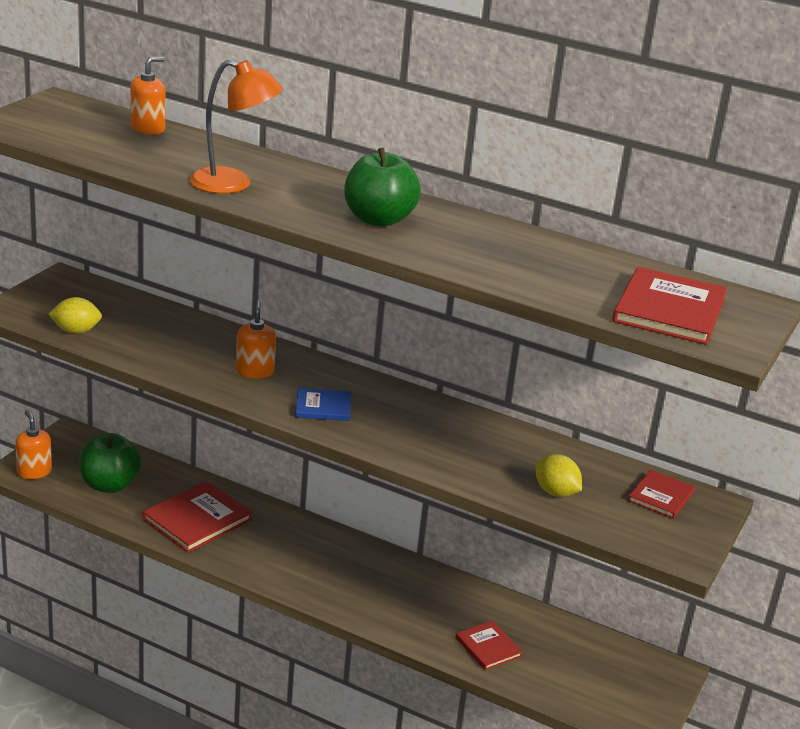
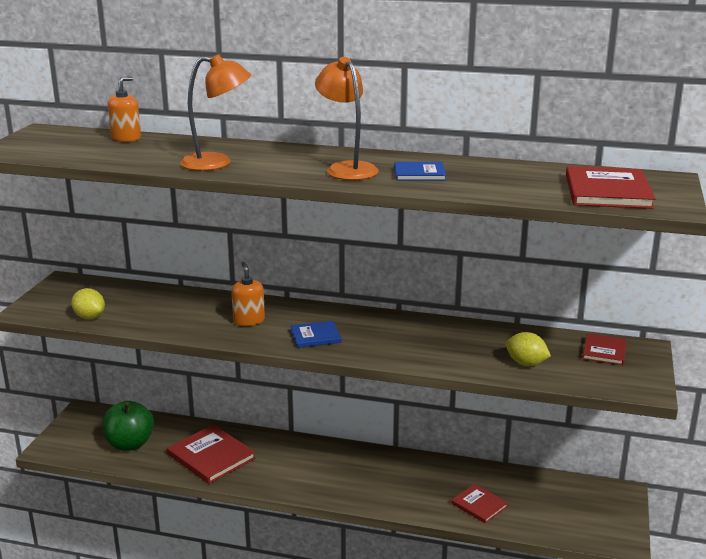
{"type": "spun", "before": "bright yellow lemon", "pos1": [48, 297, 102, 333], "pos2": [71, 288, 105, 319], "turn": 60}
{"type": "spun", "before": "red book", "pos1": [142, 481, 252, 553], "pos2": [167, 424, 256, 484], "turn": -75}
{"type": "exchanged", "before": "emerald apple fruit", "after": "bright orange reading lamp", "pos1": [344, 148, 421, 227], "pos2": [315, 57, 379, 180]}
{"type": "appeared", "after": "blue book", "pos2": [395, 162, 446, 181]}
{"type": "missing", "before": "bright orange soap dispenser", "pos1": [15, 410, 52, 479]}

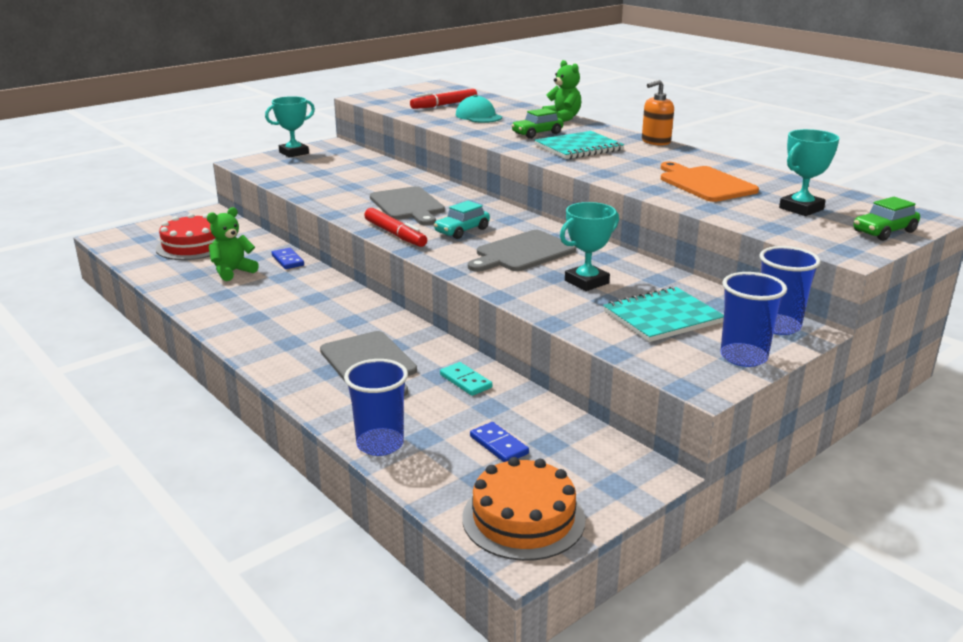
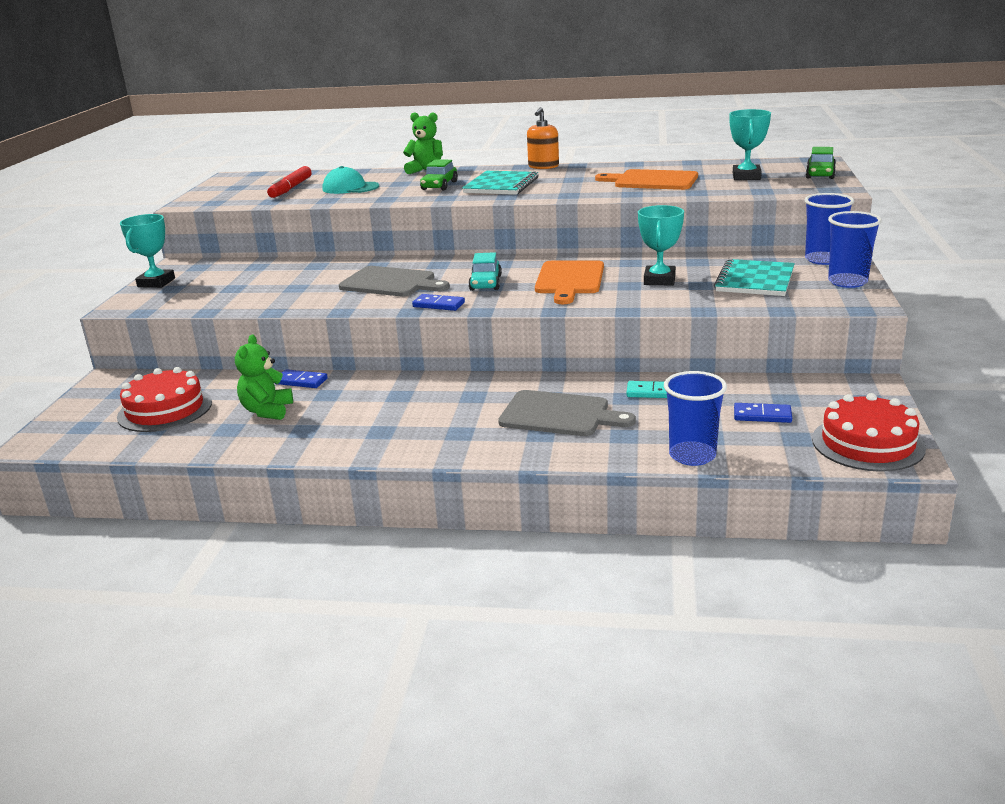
{"type": "exchanged", "before": "red felt pen", "after": "blue domino piece", "pos1": [364, 208, 427, 247], "pos2": [412, 294, 465, 311]}
{"type": "colour", "before": "ash-grey chopping board", "after": "bright orange chopping board", "pos1": [468, 230, 576, 272], "pos2": [535, 260, 604, 304]}
{"type": "colour", "before": "bright orange gateau", "after": "red gateau", "pos1": [462, 457, 585, 561], "pos2": [812, 393, 926, 472]}

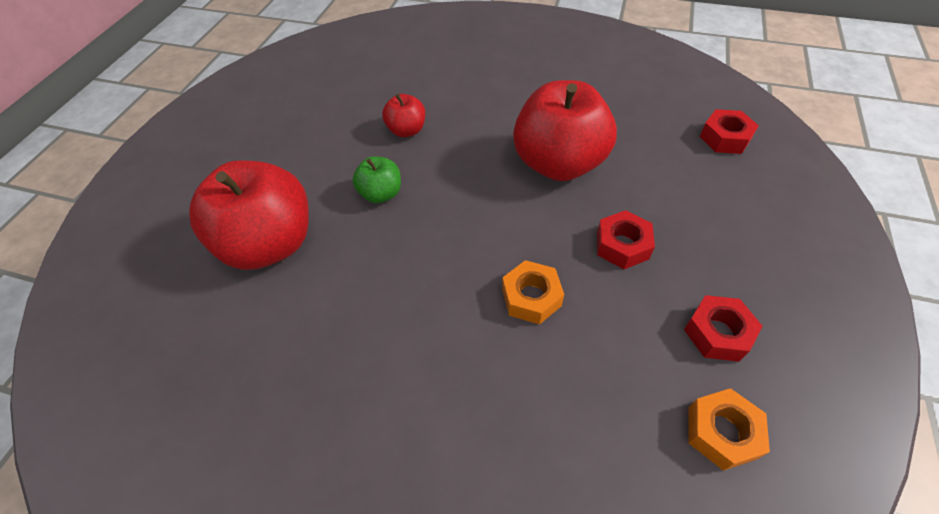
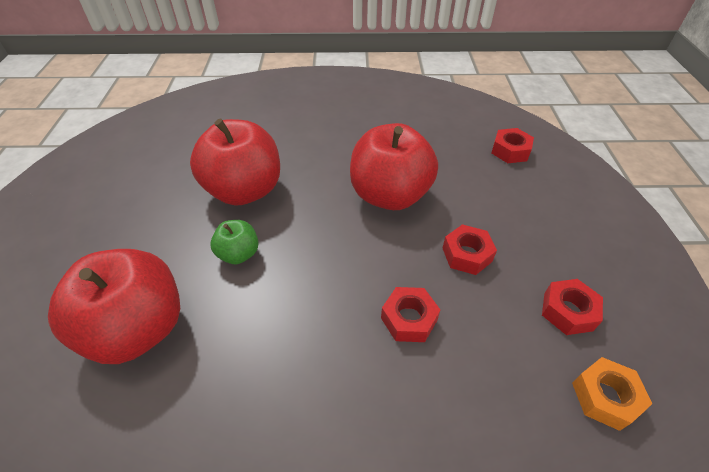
{"type": "size", "before": "red apple fruit", "pos1": [382, 94, 425, 137], "pos2": [190, 119, 280, 206], "scale": 2.09}
{"type": "colour", "before": "bright orange hex nut", "after": "red hex nut", "pos1": [502, 260, 564, 325], "pos2": [381, 287, 440, 342]}

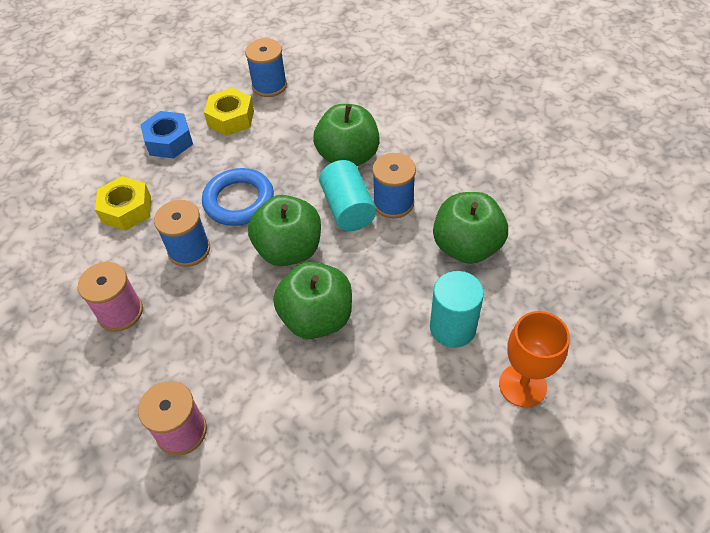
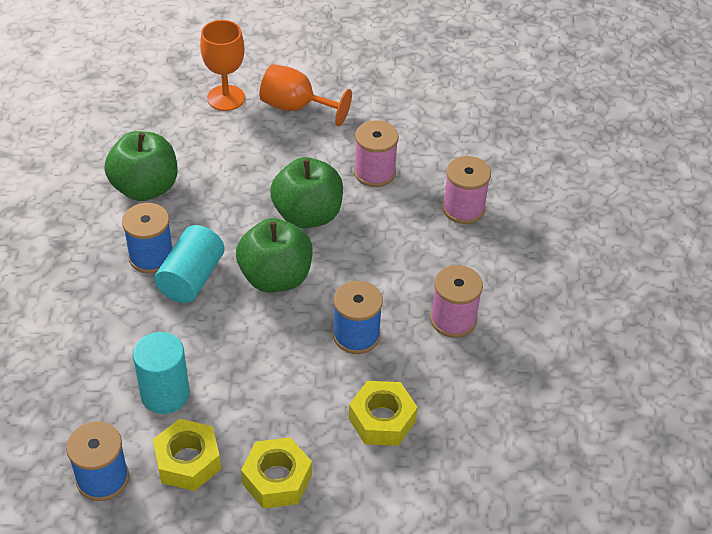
{"type": "relocated", "before": "teal cylinder shape", "pos1": [430, 271, 484, 348], "pos2": [133, 332, 190, 414]}
{"type": "colour", "before": "blue hex nut", "after": "bright yellow hex nut", "pos1": [140, 111, 193, 159], "pos2": [241, 437, 312, 509]}
{"type": "appeared", "after": "bright orange wine glass", "pos2": [260, 64, 352, 126]}
{"type": "appeared", "after": "rosy bobbin", "pos2": [354, 120, 399, 187]}
{"type": "missing", "before": "blue ring", "pos1": [202, 168, 274, 226]}
{"type": "missing", "before": "emerald apple fruit", "pos1": [313, 104, 380, 166]}

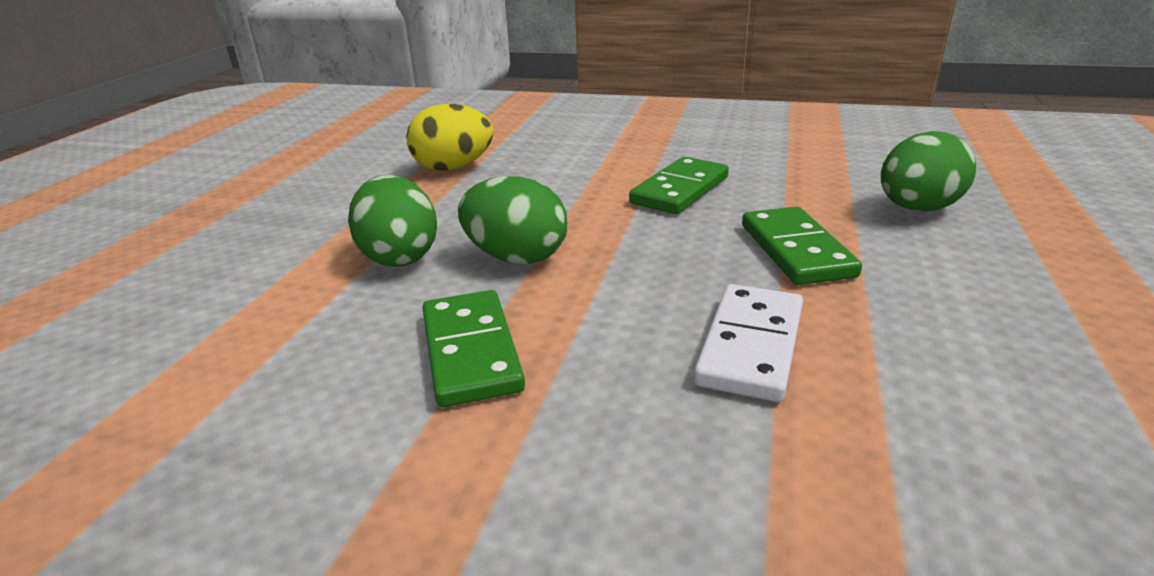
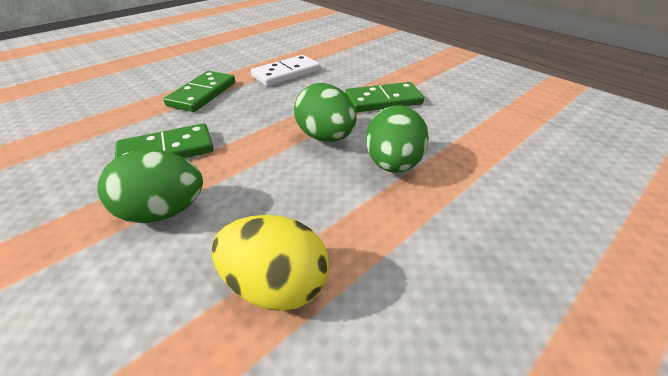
{"type": "relocated", "before": "emerald egg", "pos1": [881, 131, 976, 211], "pos2": [97, 150, 203, 223]}
{"type": "spun", "before": "emerald domino piece", "pos1": [422, 290, 525, 407], "pos2": [345, 82, 424, 112], "turn": 60}

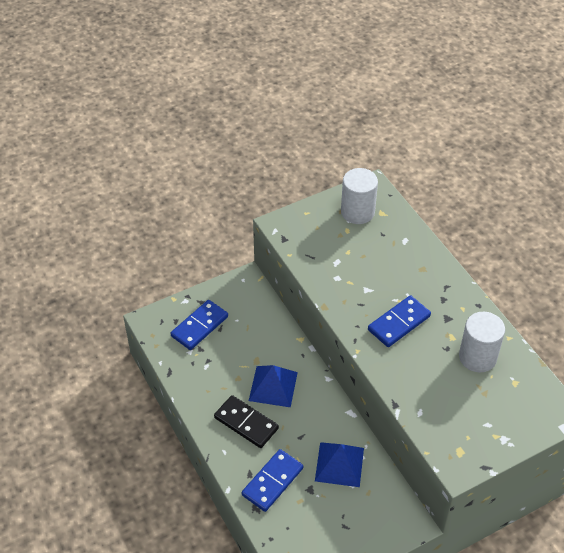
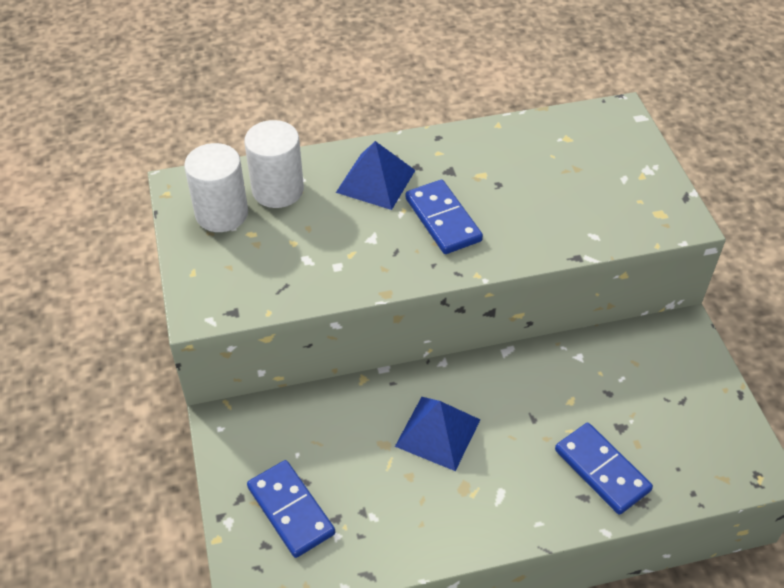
{"type": "relocated", "before": "white cylinder shape", "pos1": [459, 312, 505, 372], "pos2": [244, 120, 304, 208]}
{"type": "relocated", "before": "blue pyramid shape", "pos1": [315, 442, 364, 487], "pos2": [336, 141, 416, 210]}
{"type": "missing", "before": "ebony domino piece", "pos1": [214, 395, 279, 448]}

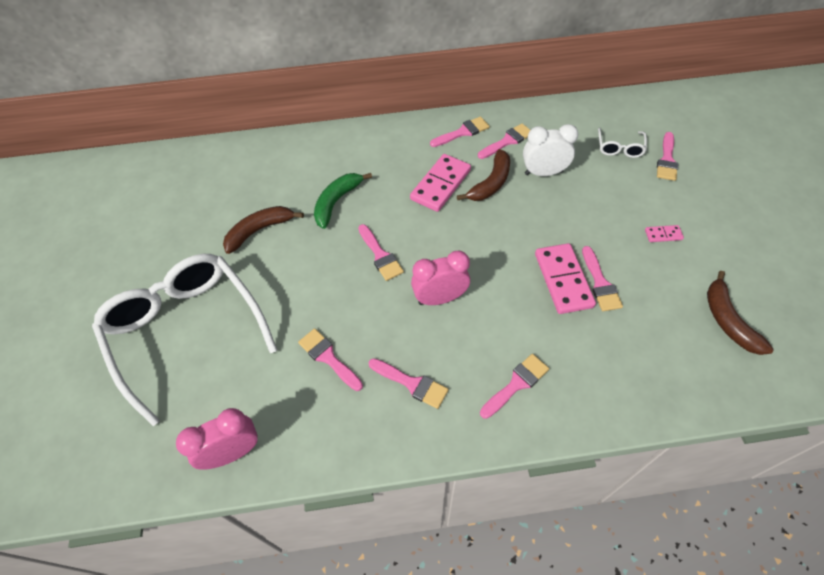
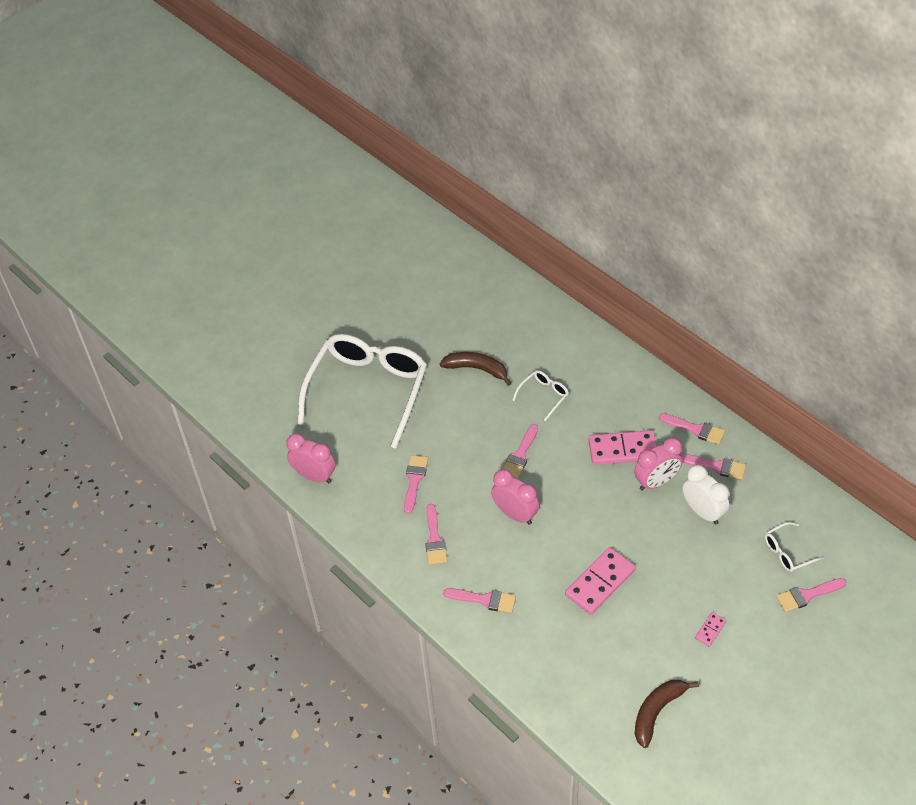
{"type": "exchanged", "before": "emerald banana", "after": "white spectacles", "pos1": [314, 173, 372, 229], "pos2": [512, 370, 569, 421]}
{"type": "exchanged", "before": "russet banana", "after": "rosy bedside clock", "pos1": [457, 149, 510, 201], "pos2": [634, 437, 683, 491]}
{"type": "spun", "before": "rosy domino piece", "pos1": [645, 225, 684, 242], "pos2": [695, 612, 726, 647], "turn": 75}
{"type": "missing", "before": "rosy paint brush", "pos1": [582, 246, 623, 311]}

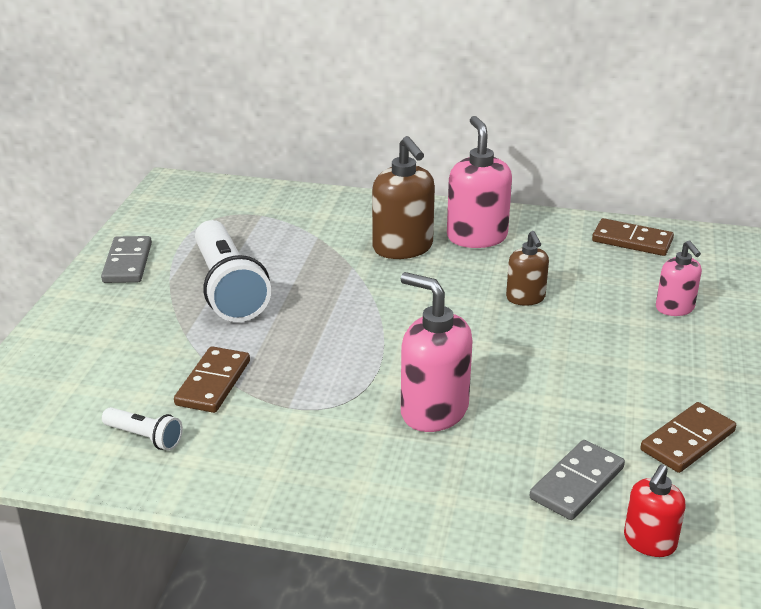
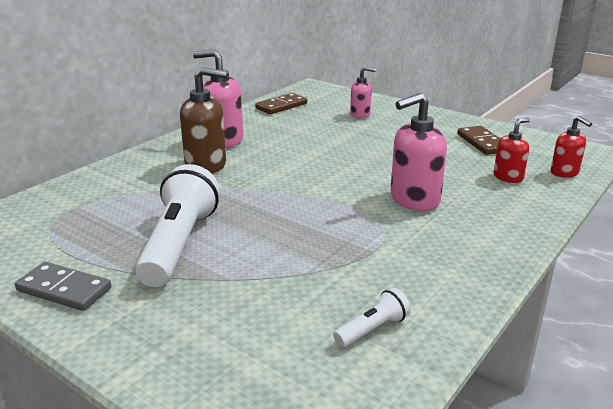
{"type": "spun", "before": "white flashlight", "pos1": [195, 220, 271, 322], "pos2": [135, 164, 220, 287], "turn": -90}
{"type": "exchanged", "before": "ash-grey domino piece", "after": "red soap dispenser", "pos1": [529, 440, 625, 520], "pos2": [494, 118, 530, 183]}
{"type": "missing", "before": "russet domino piece", "pos1": [174, 346, 250, 413]}
{"type": "missing", "before": "russet soap dispenser", "pos1": [506, 231, 549, 306]}

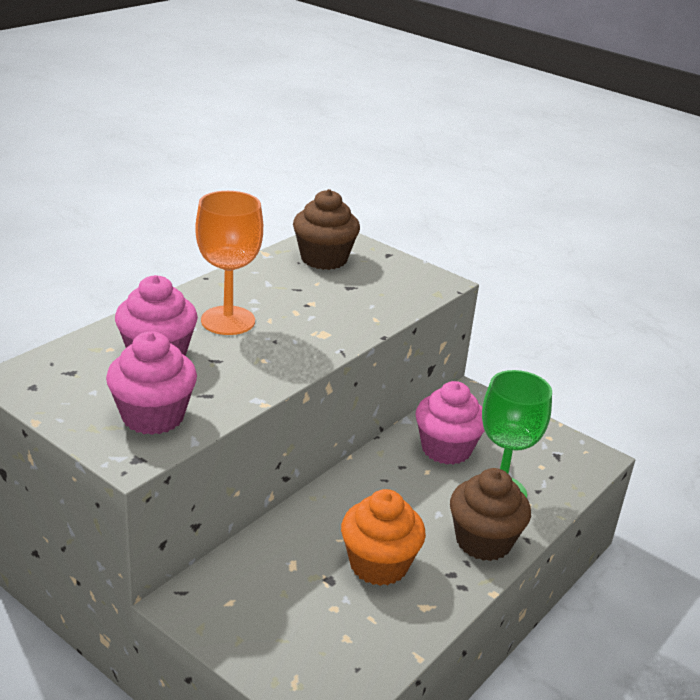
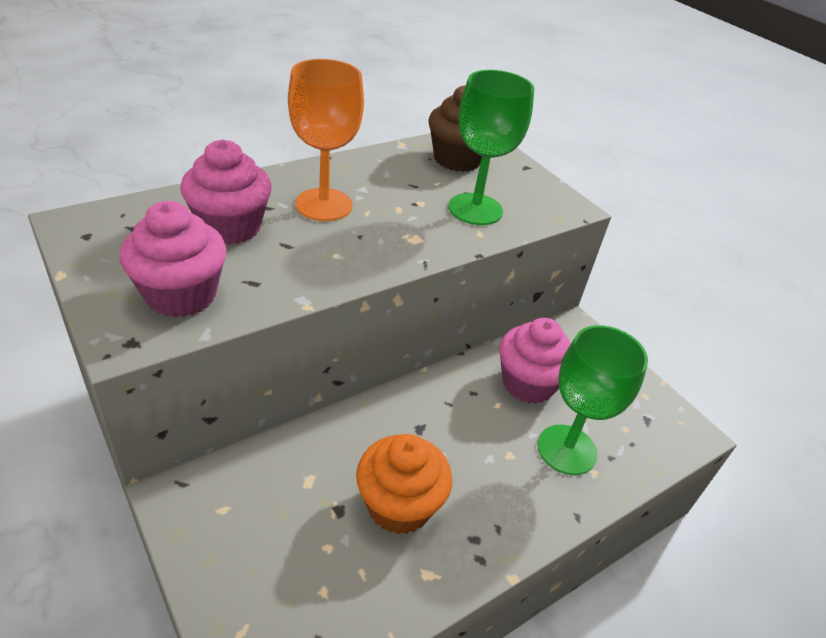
{"type": "appeared", "after": "emerald wine glass", "pos2": [449, 70, 534, 225]}
{"type": "missing", "before": "russet fairy cake", "pos1": [450, 468, 531, 561]}

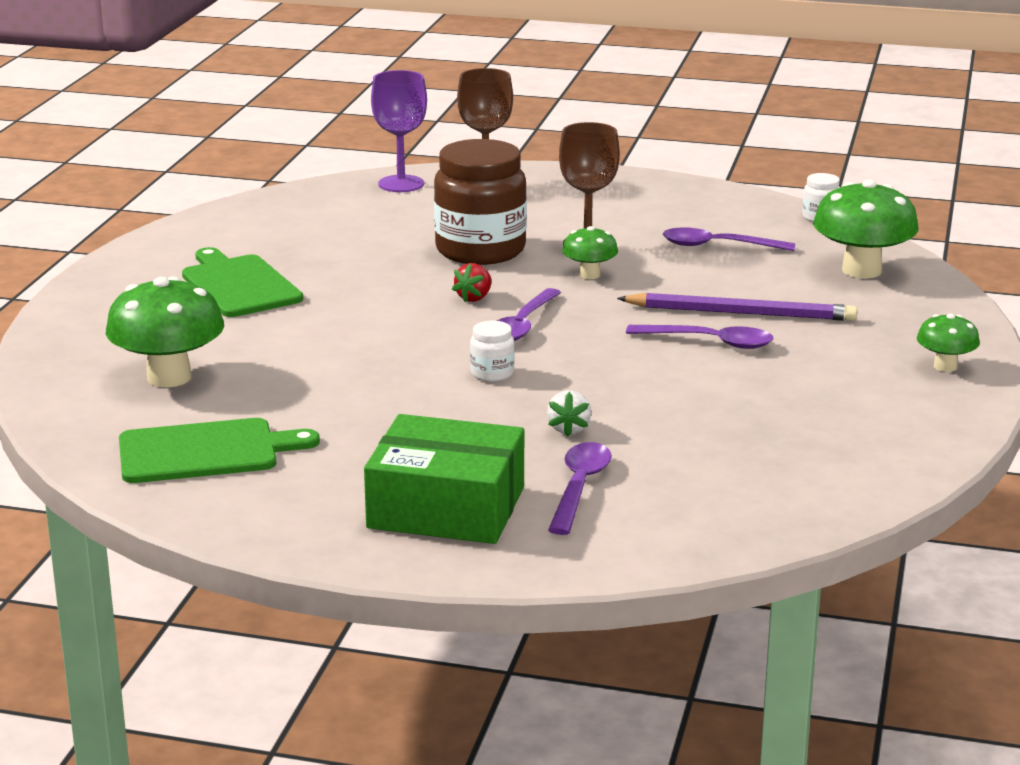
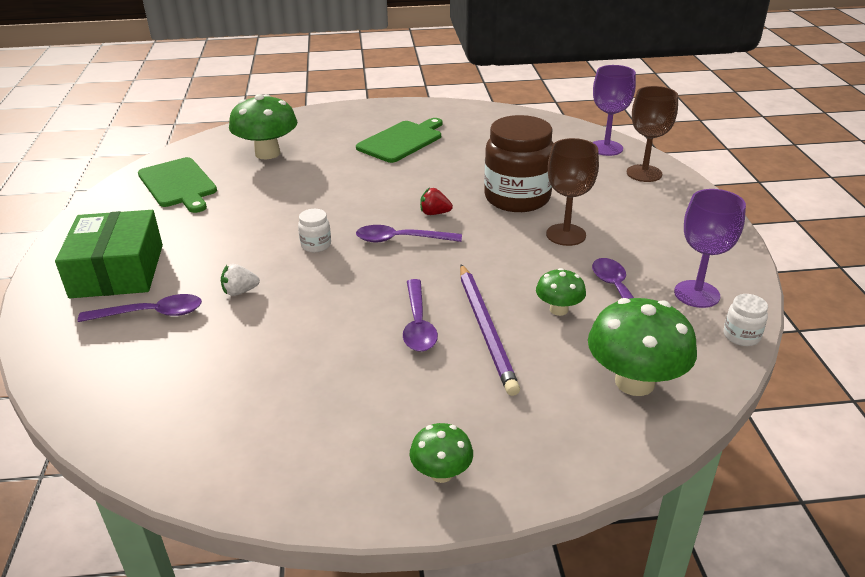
{"type": "relocated", "before": "emerald mushroom", "pos1": [562, 226, 618, 279], "pos2": [536, 268, 586, 316]}
{"type": "appeared", "after": "royal purple wine glass", "pos2": [674, 189, 746, 308]}

